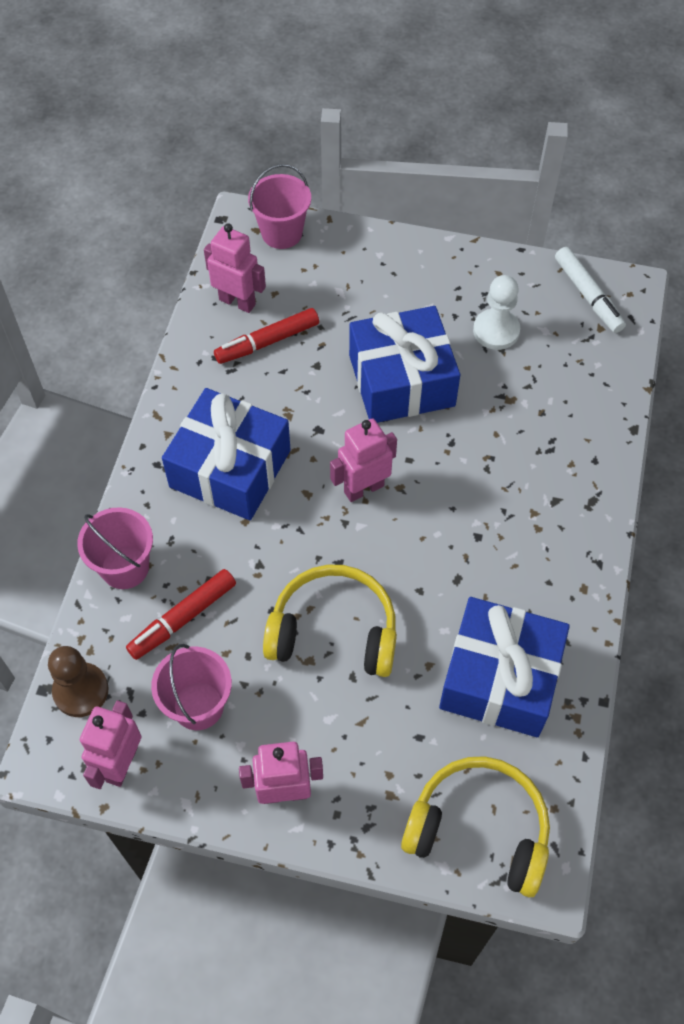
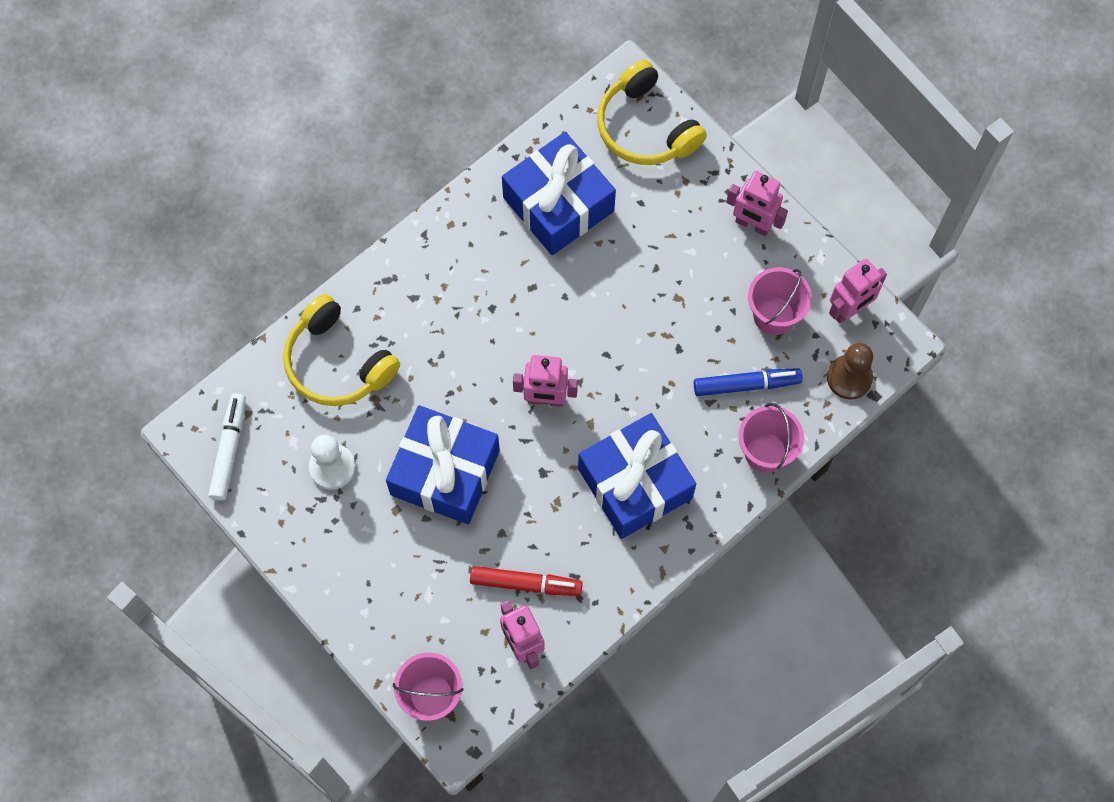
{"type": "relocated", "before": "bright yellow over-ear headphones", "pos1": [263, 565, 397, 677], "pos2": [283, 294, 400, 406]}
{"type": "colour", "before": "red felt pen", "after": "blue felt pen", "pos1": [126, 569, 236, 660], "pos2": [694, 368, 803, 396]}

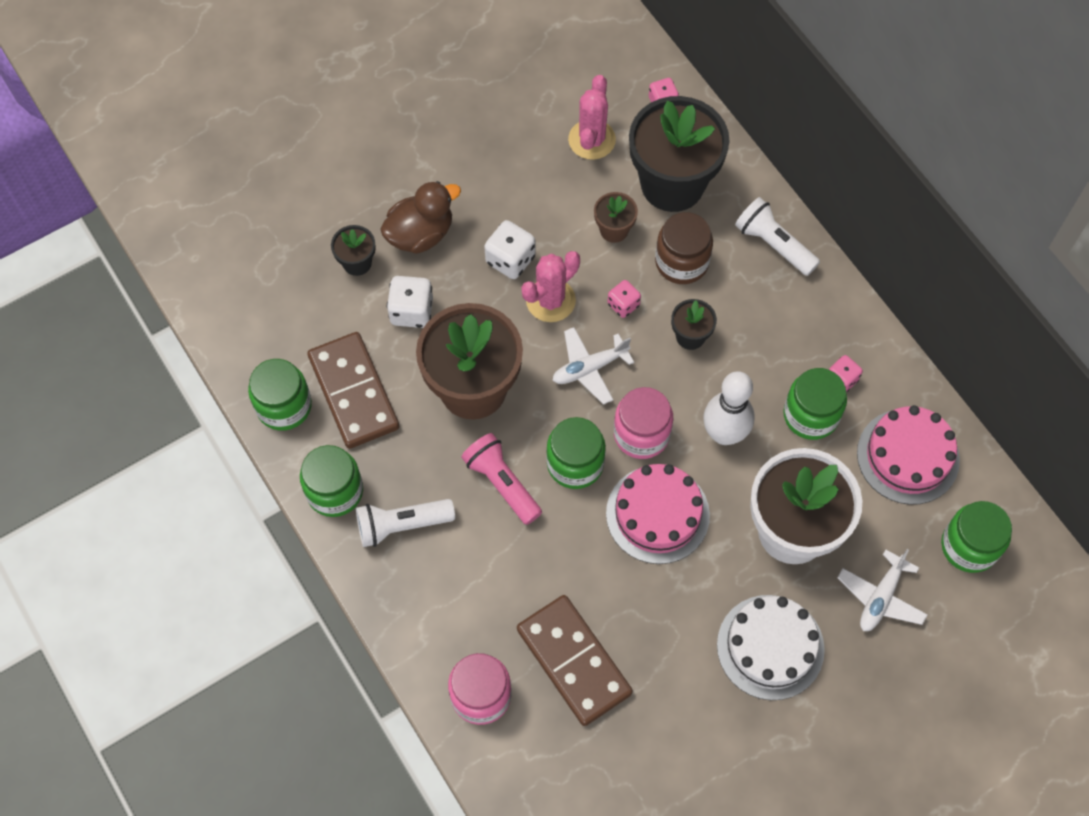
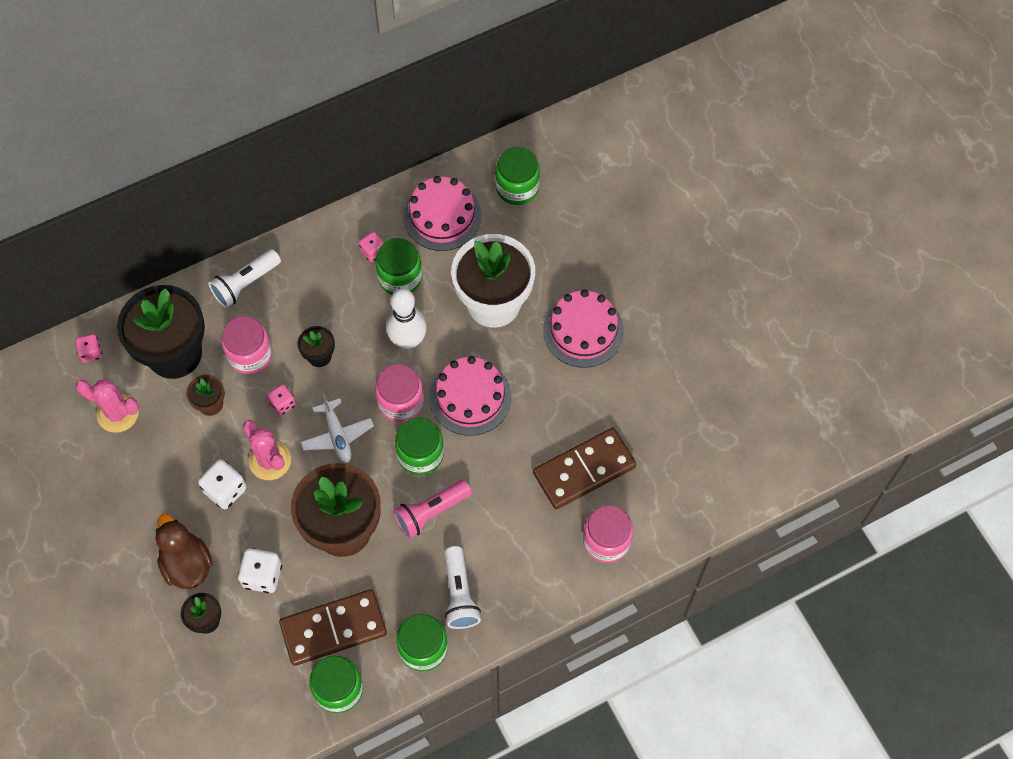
{"type": "colour", "before": "russet preserve jar", "after": "rosy preserve jar", "pos1": [655, 212, 713, 284], "pos2": [222, 316, 272, 374]}
{"type": "colour", "before": "white gateau", "after": "rosy gateau", "pos1": [717, 595, 825, 700], "pos2": [543, 290, 624, 368]}
{"type": "missing", "before": "white plane", "pos1": [837, 549, 928, 631]}

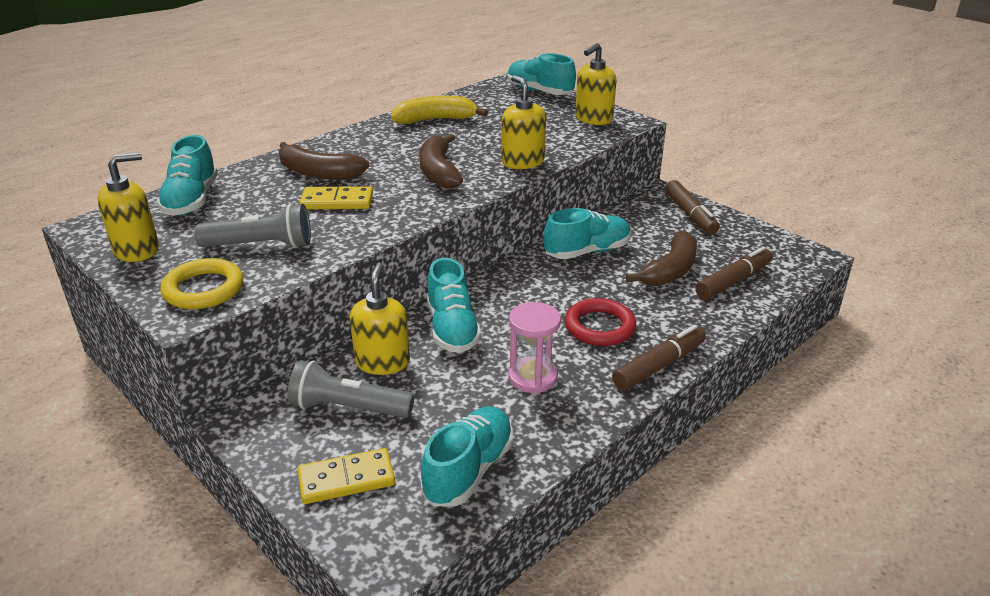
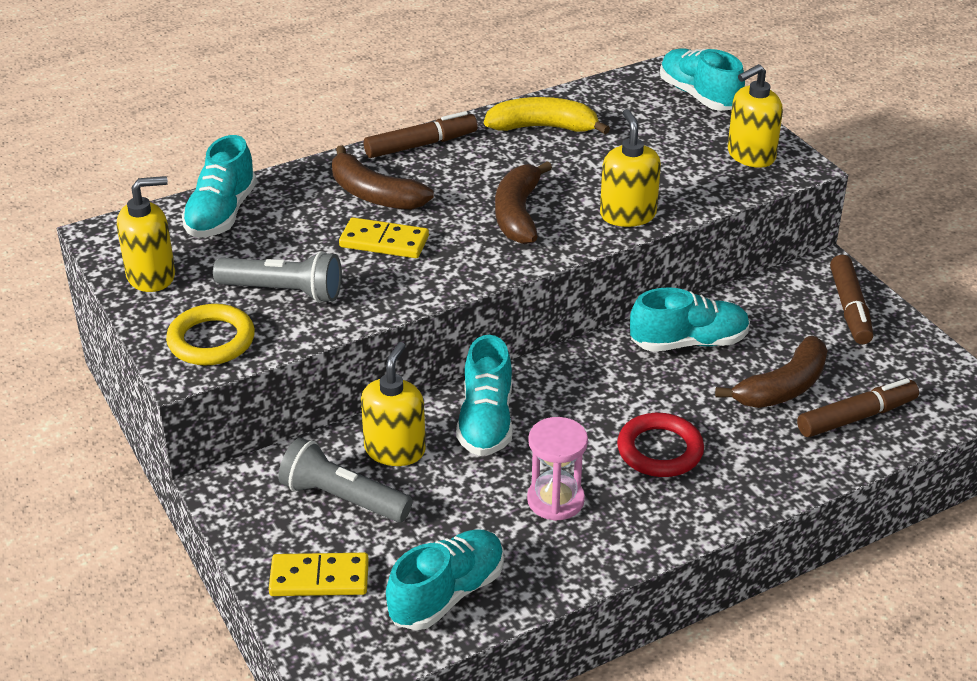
{"type": "relocated", "before": "russet felt pen", "pos1": [612, 325, 706, 390], "pos2": [364, 111, 478, 158]}

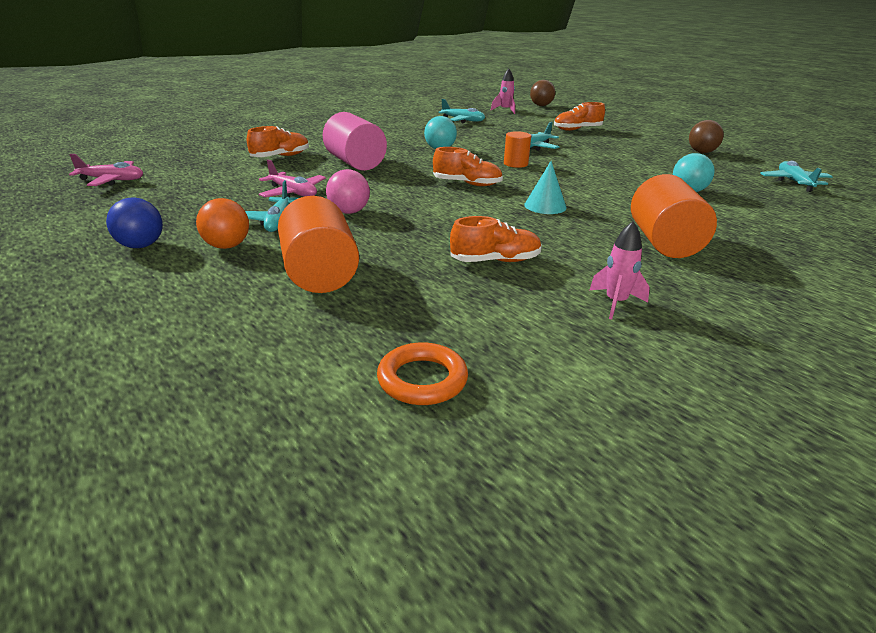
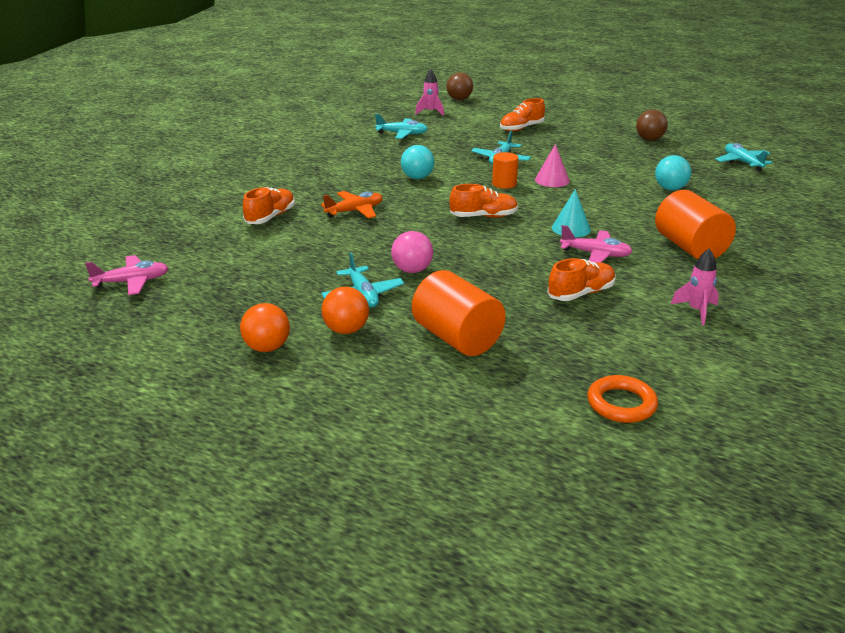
{"type": "colour", "before": "blue ball", "after": "bright orange ball", "pos1": [106, 197, 163, 248], "pos2": [240, 303, 290, 352]}
{"type": "exchanged", "before": "rosy cylinder shape", "after": "bright orange plane", "pos1": [323, 112, 387, 171], "pos2": [321, 191, 383, 218]}
{"type": "appeared", "after": "rosy cone", "pos2": [535, 144, 570, 187]}
{"type": "relocated", "before": "rosy plane", "pos1": [259, 160, 326, 197], "pos2": [560, 225, 633, 263]}

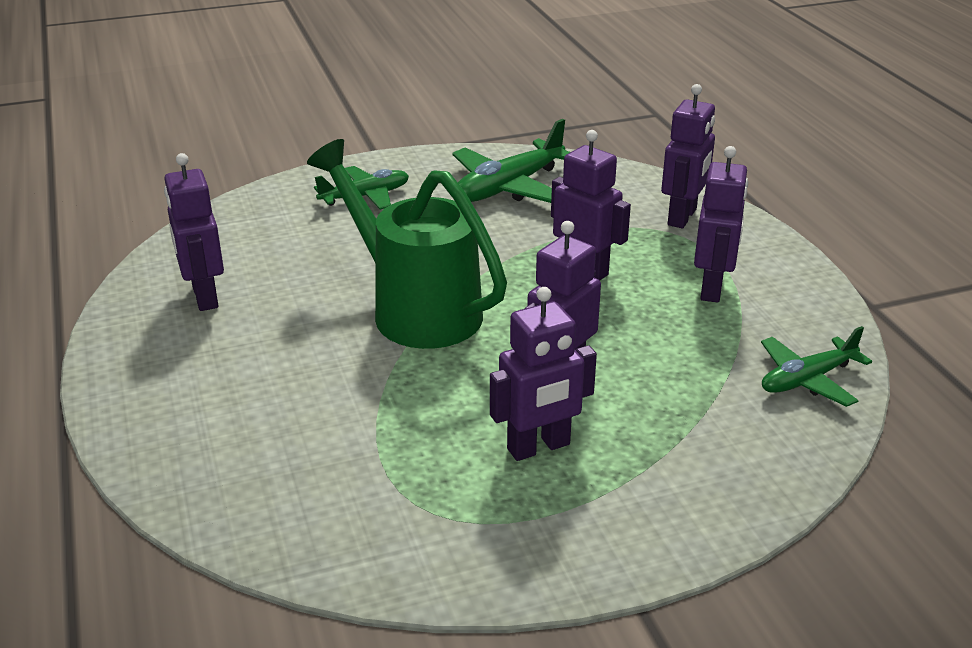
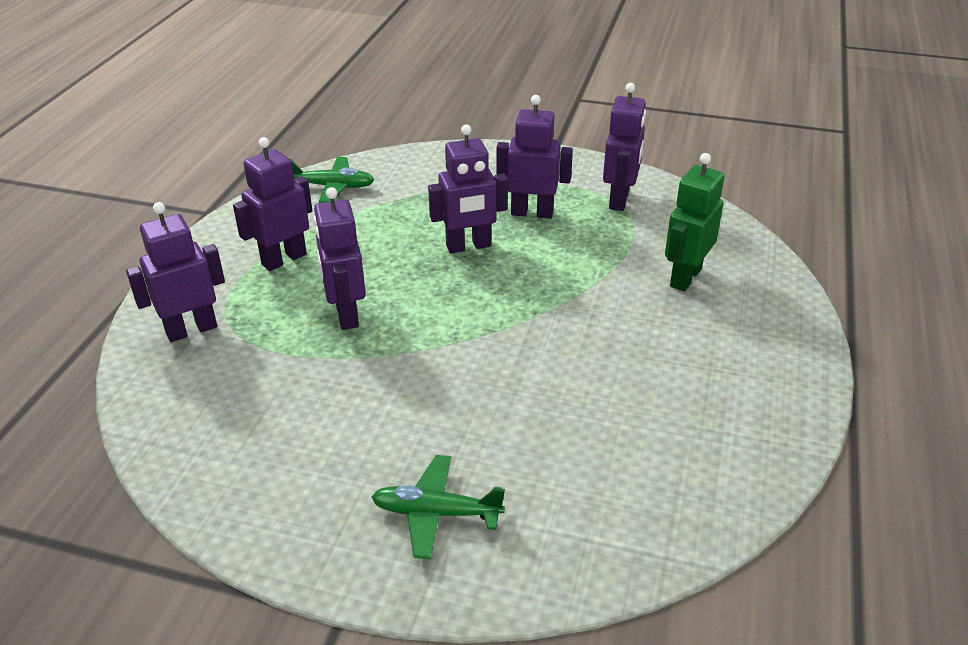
{"type": "relocated", "before": "royal purple toy robot", "pos1": [164, 153, 224, 311], "pos2": [603, 83, 646, 211]}
{"type": "appeared", "after": "emerald toy robot", "pos2": [665, 153, 724, 291]}
{"type": "missing", "before": "emerald watering pot", "pos1": [307, 139, 507, 349]}
{"type": "missing", "before": "emerald plane", "pos1": [452, 119, 570, 203]}

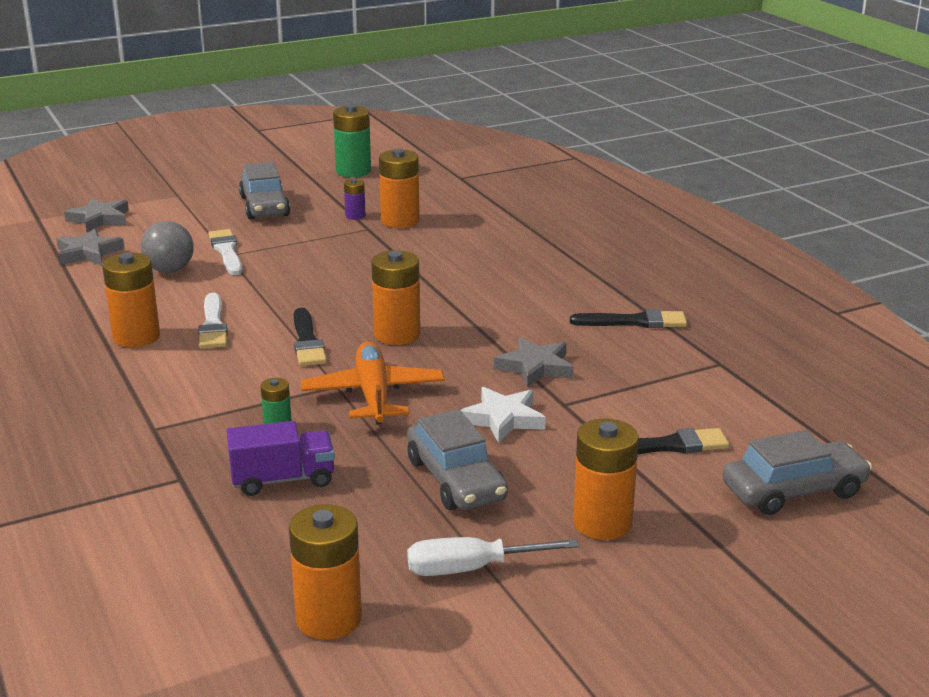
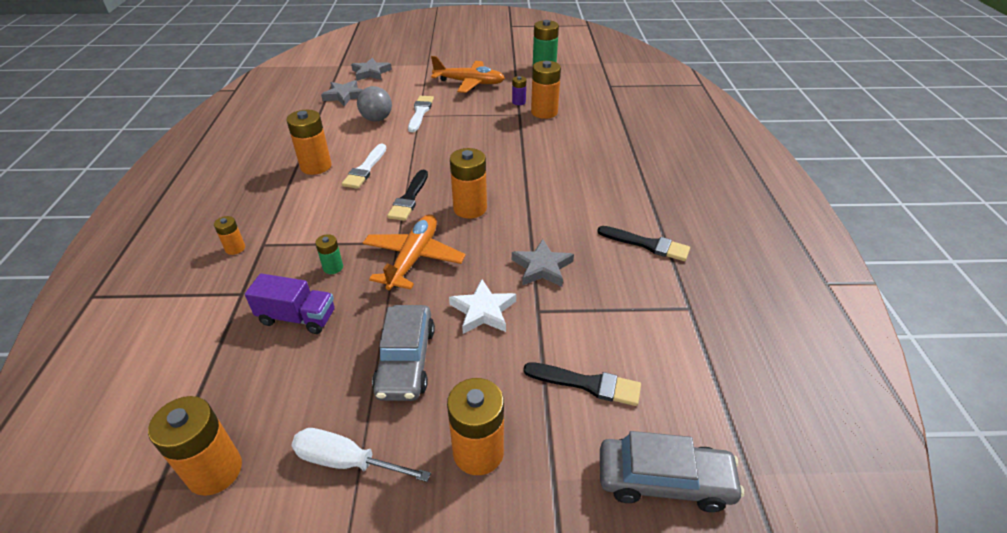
{"type": "appeared", "after": "bright orange battery", "pos2": [214, 216, 245, 255]}
{"type": "exchanged", "before": "ash-grey toy car", "after": "bright orange plane", "pos1": [239, 162, 290, 219], "pos2": [431, 56, 505, 93]}

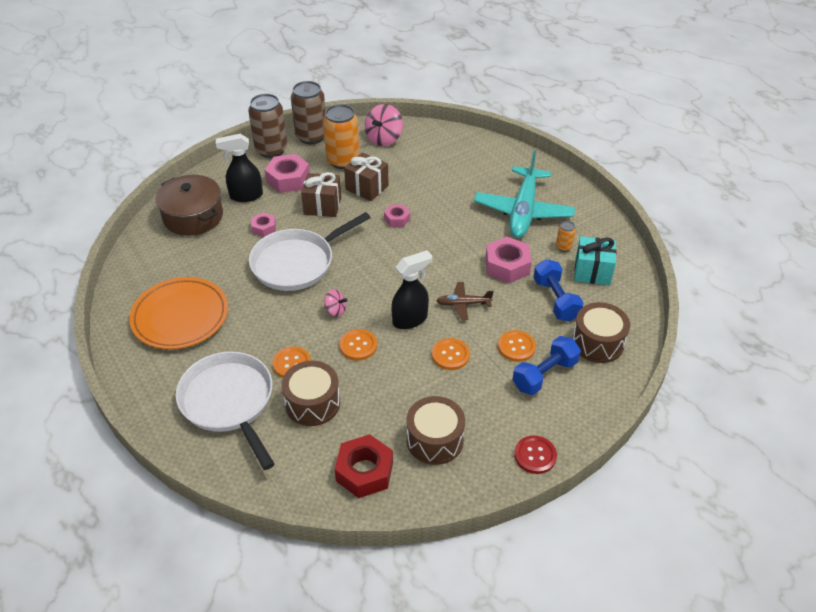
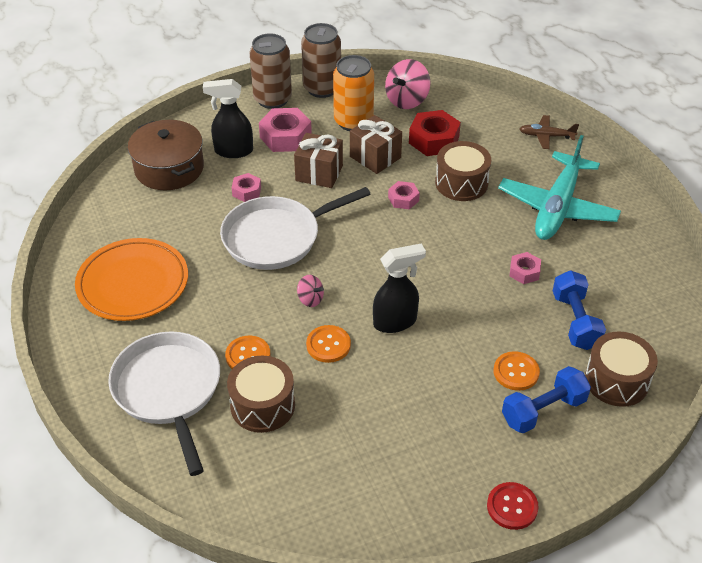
{"type": "relocated", "before": "red hex nut", "pos1": [334, 434, 393, 498], "pos2": [409, 110, 461, 156]}
{"type": "relocated", "before": "russet drum", "pos1": [406, 396, 465, 465], "pos2": [435, 141, 491, 201]}
{"type": "size", "before": "rosy hex nut", "pos1": [485, 237, 532, 283], "pos2": [510, 252, 541, 284], "scale": 0.57}
{"type": "relocated", "before": "russet plane", "pos1": [436, 282, 494, 320], "pos2": [520, 115, 579, 149]}
{"type": "missing", "before": "bright orange shirt button", "pos1": [432, 338, 470, 370]}
{"type": "missing", "before": "bright orange tin", "pos1": [556, 221, 576, 252]}
{"type": "missing", "before": "teal gift", "pos1": [574, 236, 617, 285]}

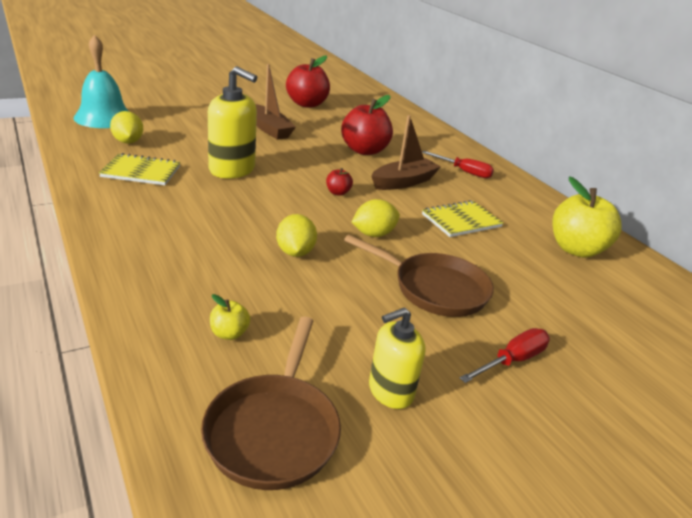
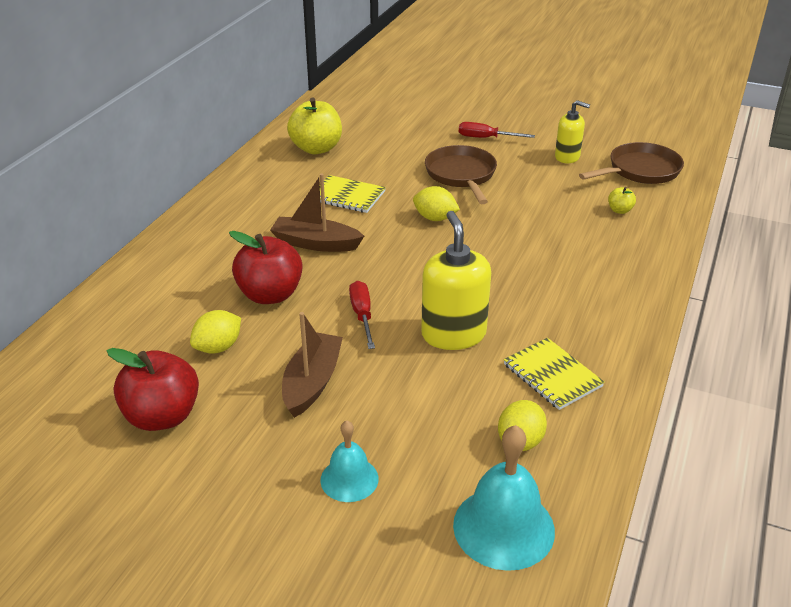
{"type": "relocated", "before": "bright yellow lemon", "pos1": [276, 214, 317, 257], "pos2": [190, 310, 241, 354]}
{"type": "appeared", "after": "teal hand bell", "pos2": [321, 420, 379, 502]}
{"type": "relocated", "before": "red hand screwdriver", "pos1": [422, 151, 494, 178], "pos2": [349, 281, 375, 349]}
{"type": "missing", "before": "red apple fruit", "pos1": [326, 168, 353, 196]}

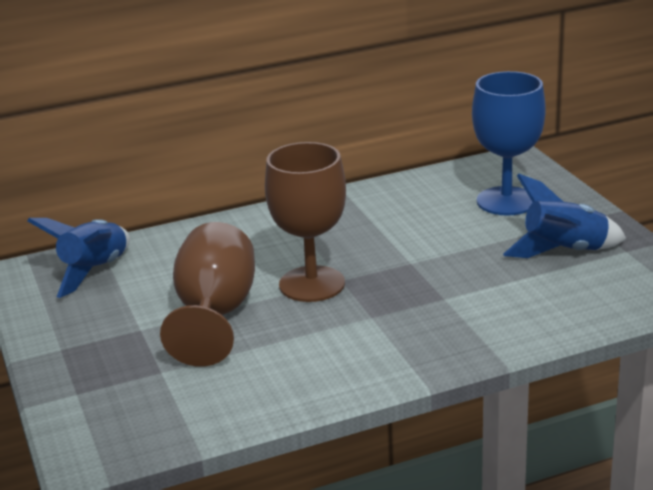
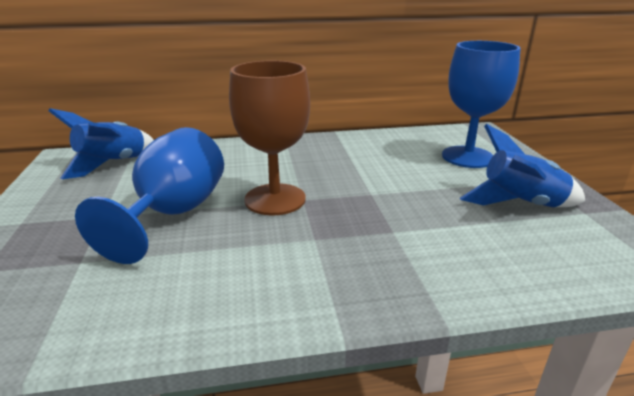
{"type": "colour", "before": "russet wine glass", "after": "blue wine glass", "pos1": [160, 222, 255, 367], "pos2": [75, 127, 224, 264]}

